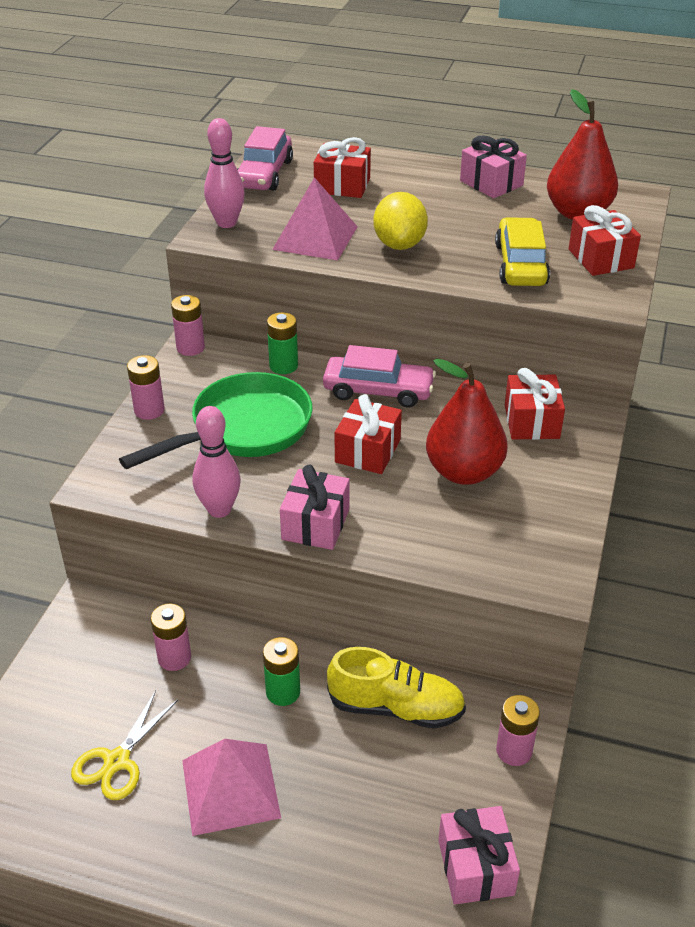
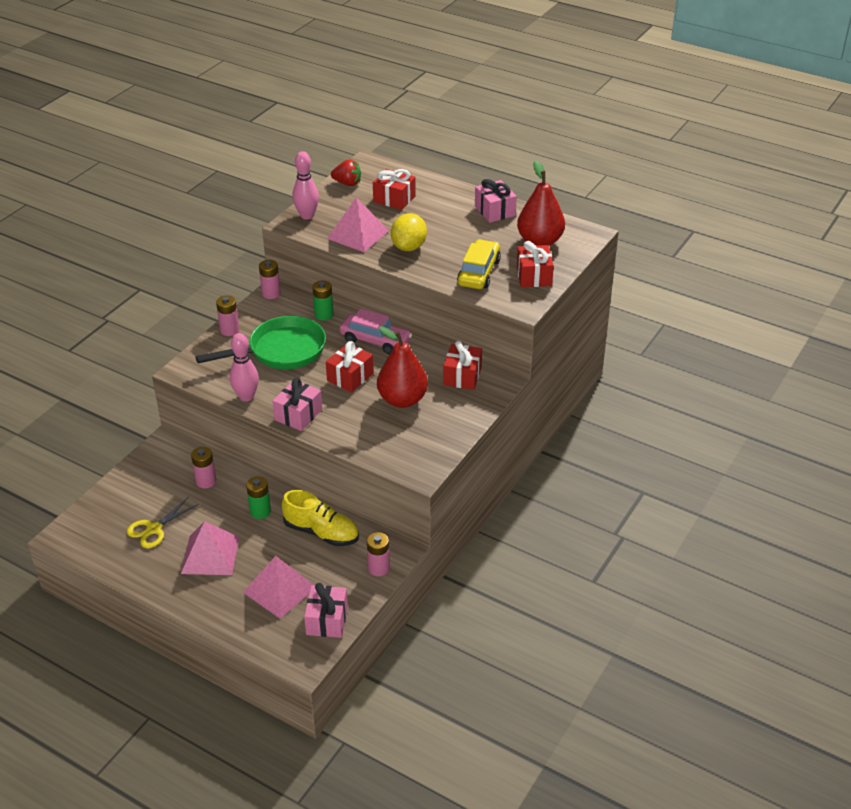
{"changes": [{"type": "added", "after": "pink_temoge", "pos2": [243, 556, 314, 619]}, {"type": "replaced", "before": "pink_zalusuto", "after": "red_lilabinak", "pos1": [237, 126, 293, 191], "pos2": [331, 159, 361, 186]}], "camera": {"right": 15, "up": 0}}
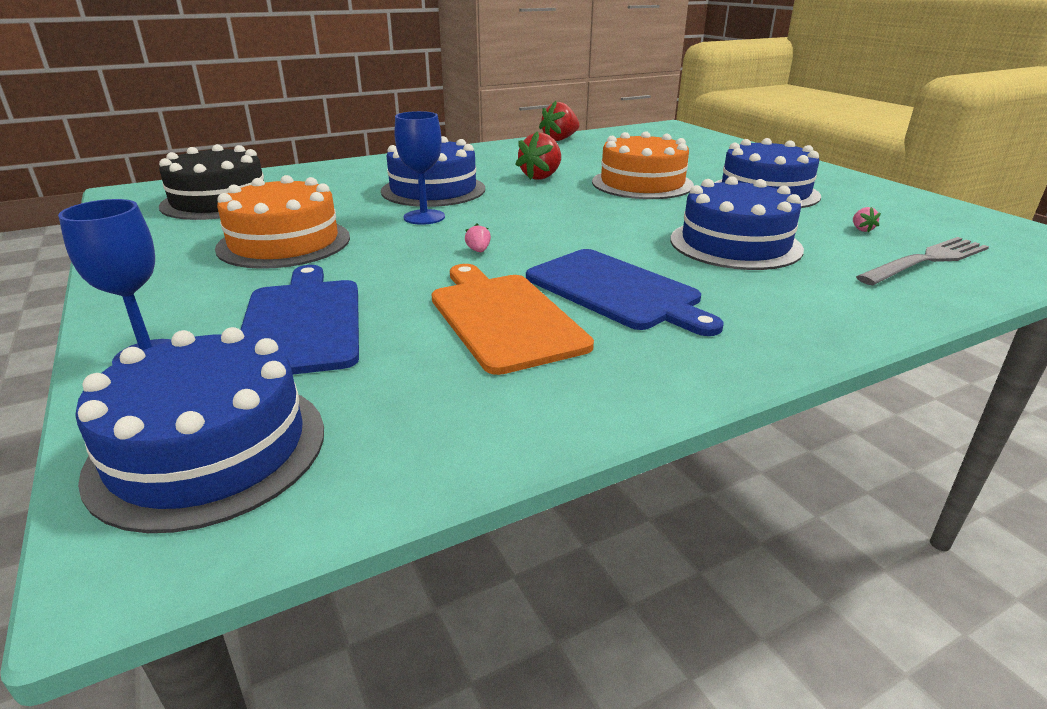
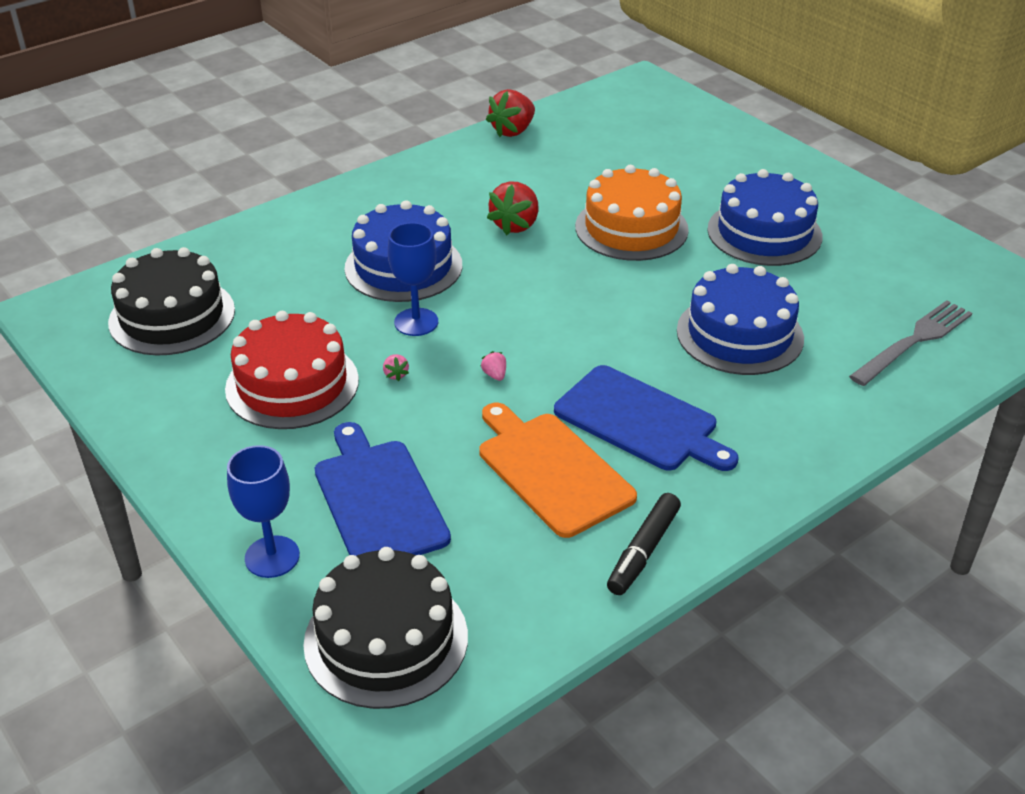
{"changes": [{"type": "added", "after": "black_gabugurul", "pos2": [607, 493, 681, 595]}, {"type": "moved", "before": "pink_lilabinak", "pos1": [853, 207, 881, 232], "pos2": [383, 354, 409, 381]}, {"type": "recoloured", "before": "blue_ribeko", "after": "black_ribeko", "pos1": [75, 327, 324, 533], "pos2": [303, 547, 468, 709]}, {"type": "recoloured", "before": "orange_ribeko", "after": "red_ribeko", "pos1": [215, 175, 350, 269], "pos2": [225, 311, 359, 429]}], "camera": {"right": -10, "up": 10}}
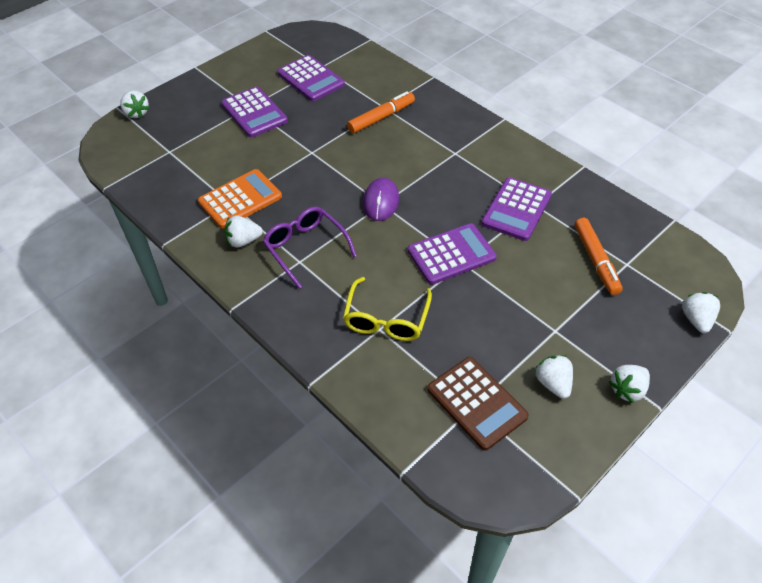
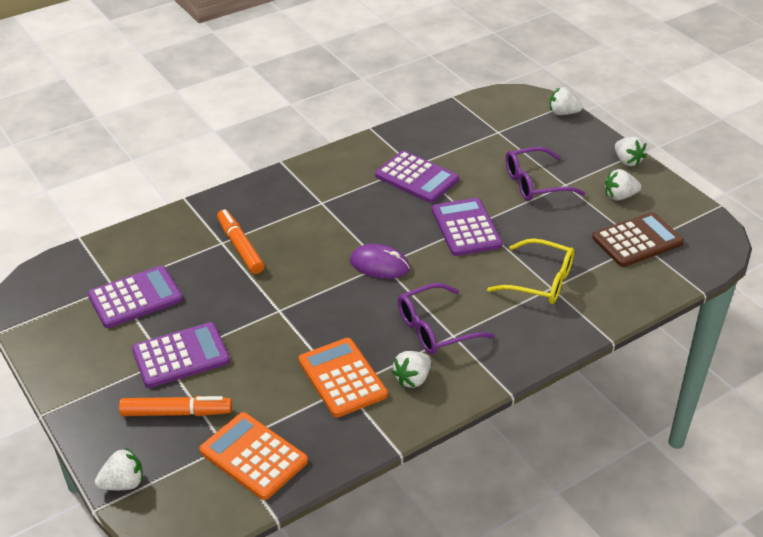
{"changes": [{"type": "added", "after": "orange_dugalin", "pos2": [199, 412, 308, 500]}, {"type": "added", "after": "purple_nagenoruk", "pos2": [505, 147, 585, 201]}, {"type": "moved", "before": "orange_gabugurul", "pos1": [575, 218, 623, 295], "pos2": [119, 396, 232, 416]}, {"type": "turned", "before": "white_lilabinak", "pos1": [224, 216, 263, 248], "pos2": [392, 351, 431, 388], "turn": 45}], "camera": {"right": -80, "up": -10}}
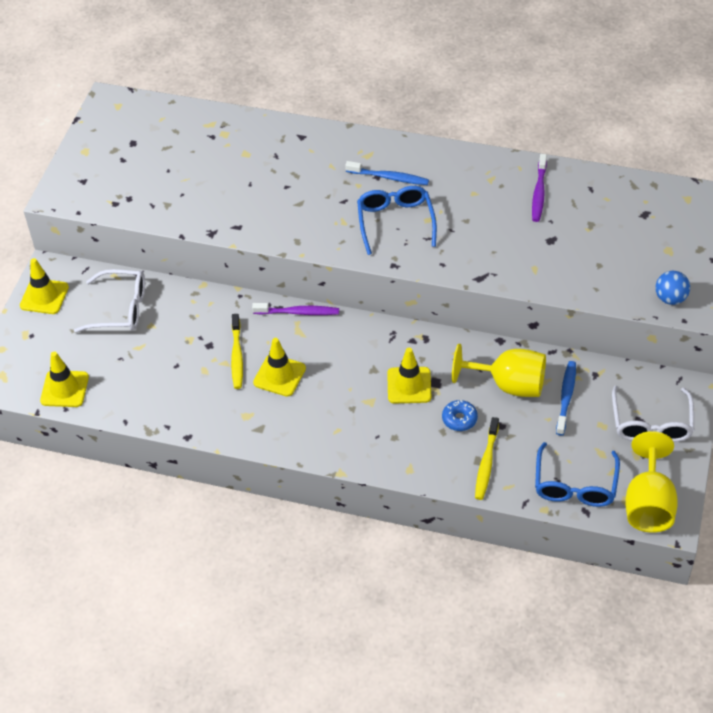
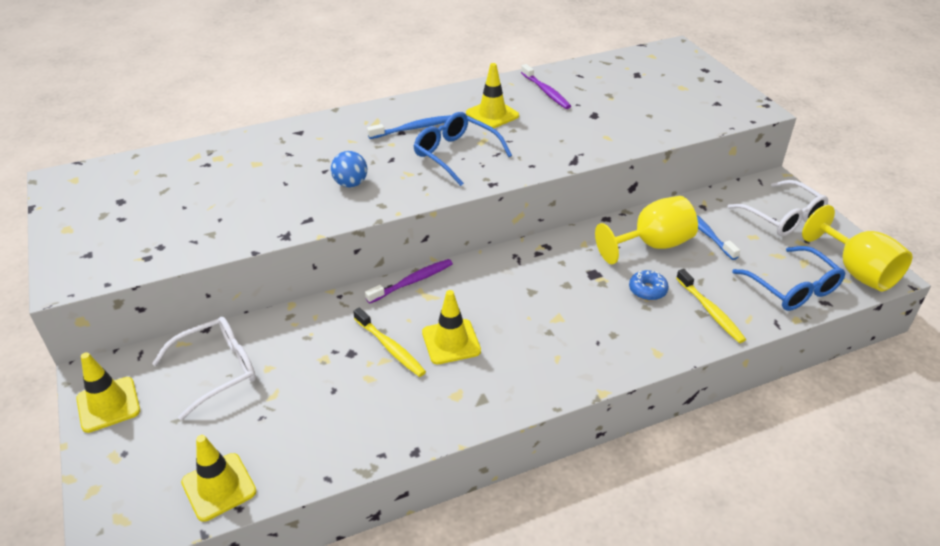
{"changes": [{"type": "moved", "before": "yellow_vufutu", "pos1": [387, 348, 431, 403], "pos2": [466, 63, 519, 128]}, {"type": "moved", "before": "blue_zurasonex", "pos1": [655, 271, 690, 305], "pos2": [331, 151, 367, 187]}], "camera": {"right": -40, "up": -10}}
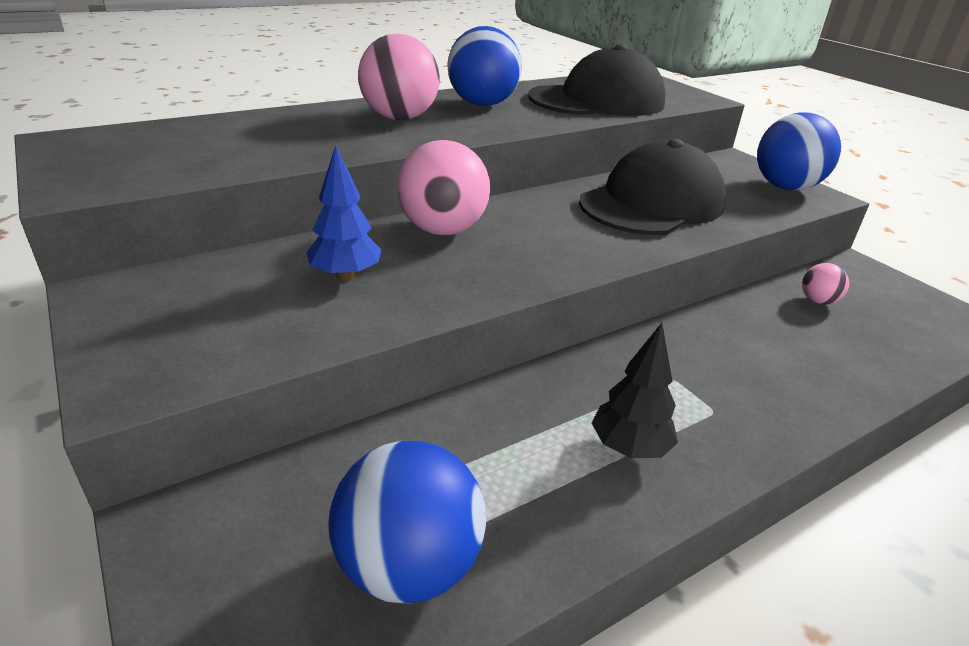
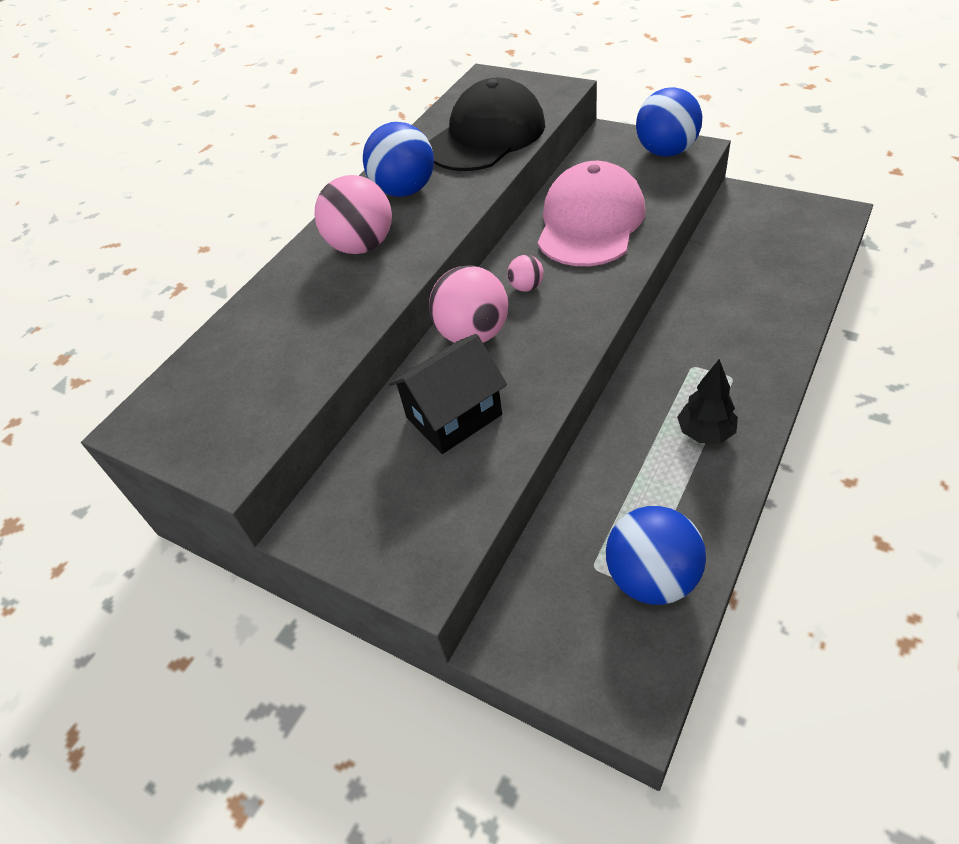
{"changes": [{"type": "moved", "before": "pink_zurasonex", "pos1": [802, 263, 849, 305], "pos2": [507, 255, 544, 292]}, {"type": "replaced", "before": "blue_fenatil", "after": "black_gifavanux", "pos1": [306, 145, 381, 281], "pos2": [389, 334, 507, 454]}, {"type": "recoloured", "before": "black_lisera", "after": "pink_lisera", "pos1": [579, 139, 726, 235], "pos2": [538, 161, 645, 266]}], "camera": {"right": -20, "up": 15}}
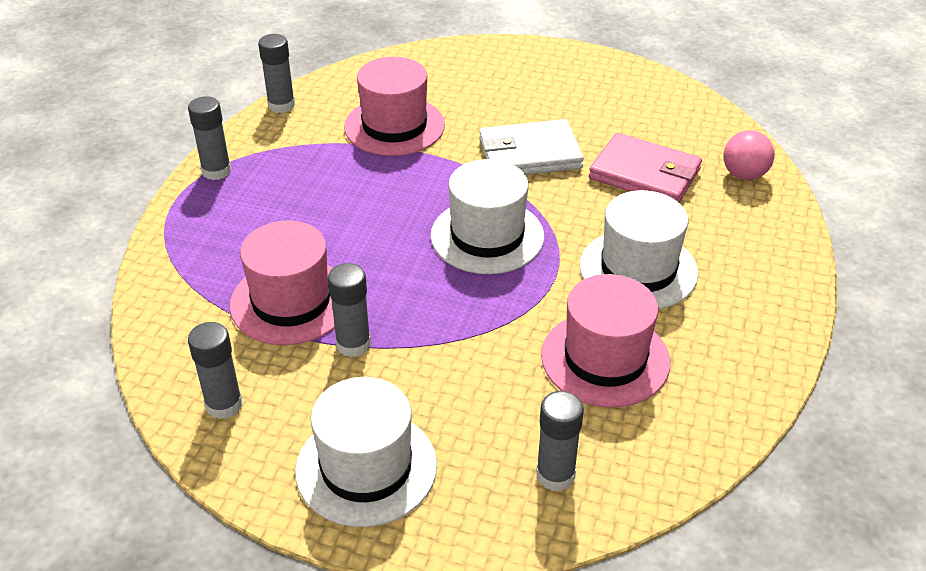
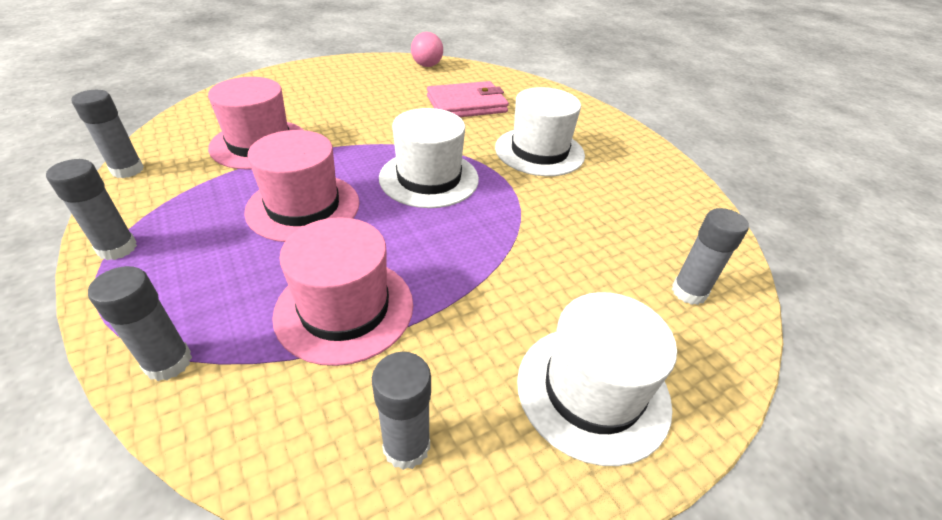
{"changes": [{"type": "removed", "before": "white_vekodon", "pos1": [479, 119, 584, 175]}, {"type": "moved", "before": "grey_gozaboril", "pos1": [328, 263, 371, 357], "pos2": [88, 266, 192, 381]}, {"type": "moved", "before": "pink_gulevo", "pos1": [541, 274, 670, 407], "pos2": [244, 130, 360, 242]}, {"type": "moved", "before": "pink_zurasonex", "pos1": [723, 130, 775, 180], "pos2": [411, 32, 443, 67]}], "camera": {"right": -50, "up": 0}}
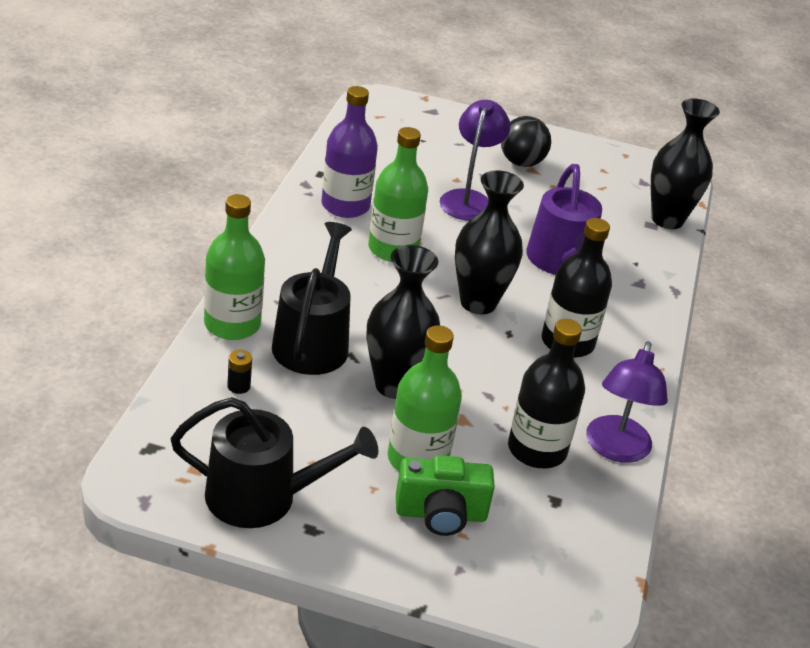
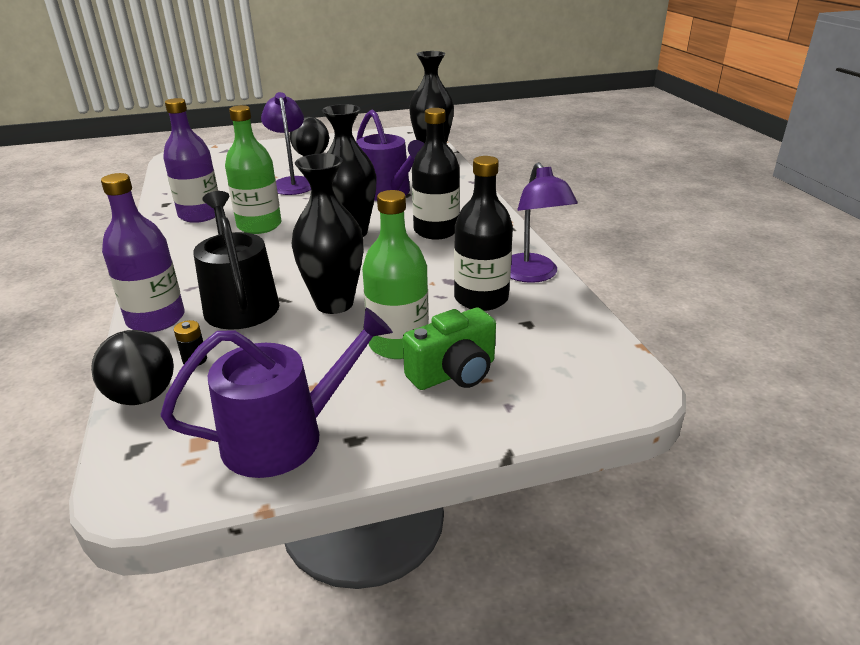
{"changes": [{"type": "added", "after": "black_zurasonex", "pos2": [91, 330, 174, 405]}, {"type": "recoloured", "before": "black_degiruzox", "after": "purple_degiruzox", "pos1": [171, 397, 378, 528], "pos2": [160, 308, 393, 478]}, {"type": "recoloured", "before": "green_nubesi", "after": "purple_nubesi", "pos1": [204, 194, 265, 340], "pos2": [101, 173, 184, 332]}], "camera": {"right": -25, "up": -5}}
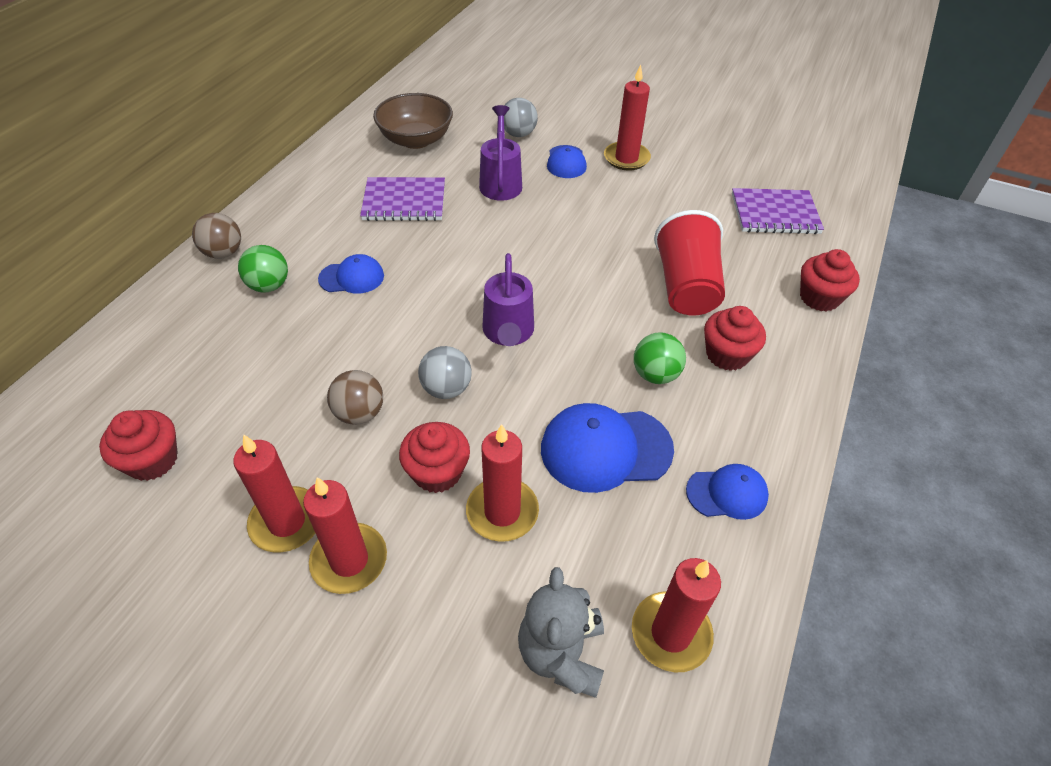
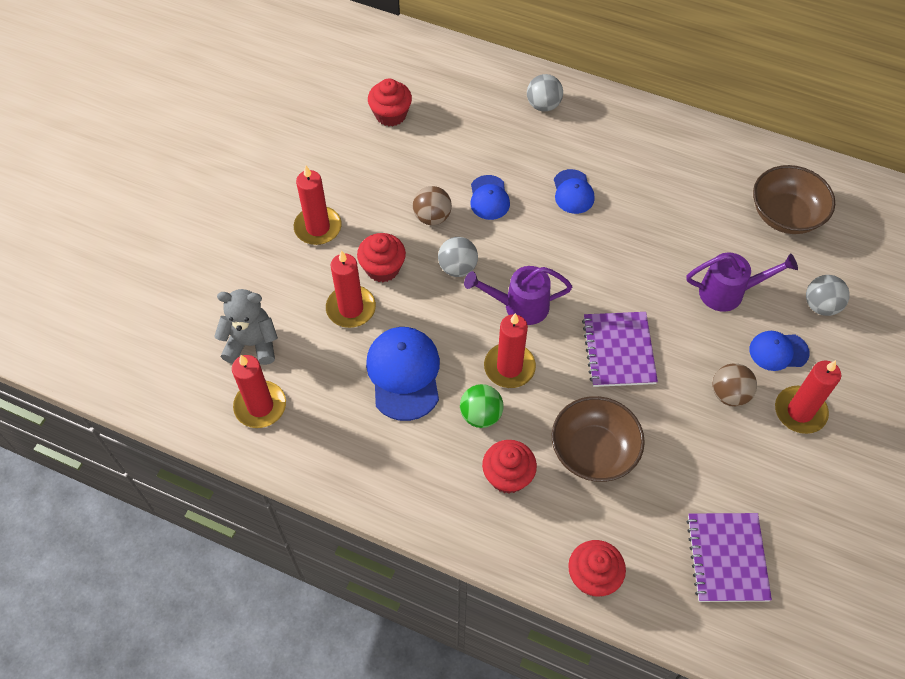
{"changes": [{"type": "removed", "before": "green_zurasonex", "pos1": [238, 245, 288, 292]}, {"type": "added", "after": "grey_zurasonex", "pos2": [527, 74, 563, 112]}, {"type": "moved", "before": "brown_zurasonex", "pos1": [192, 213, 241, 259], "pos2": [712, 363, 757, 407]}, {"type": "moved", "before": "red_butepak", "pos1": [233, 434, 315, 552], "pos2": [484, 313, 536, 388]}, {"type": "moved", "before": "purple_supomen", "pos1": [360, 177, 445, 221], "pos2": [582, 312, 658, 387]}, {"type": "moved", "before": "blue_lisera", "pos1": [686, 464, 769, 520], "pos2": [470, 175, 510, 220]}, {"type": "replaced", "before": "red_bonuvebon", "after": "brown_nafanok", "pos1": [654, 210, 725, 316], "pos2": [552, 396, 645, 482]}], "camera": {"right": 90, "up": 10}}
